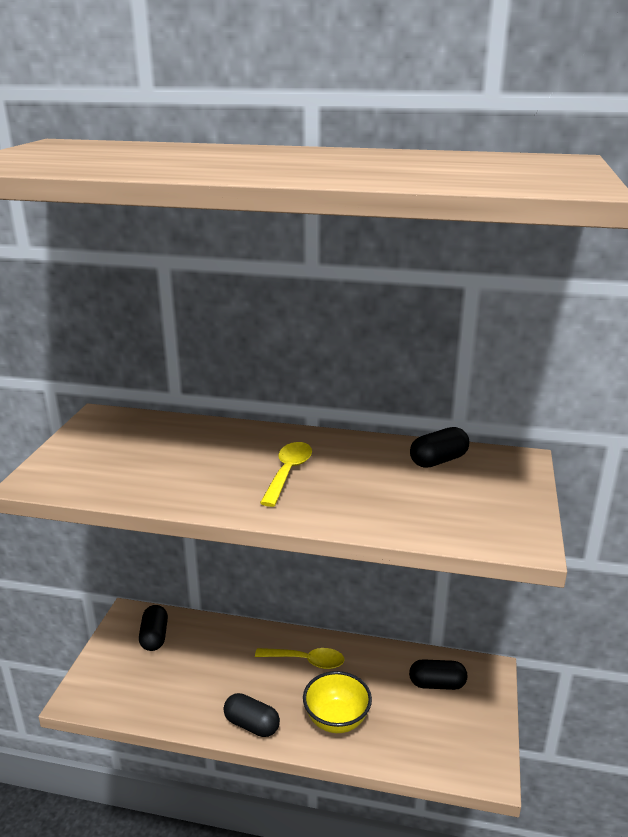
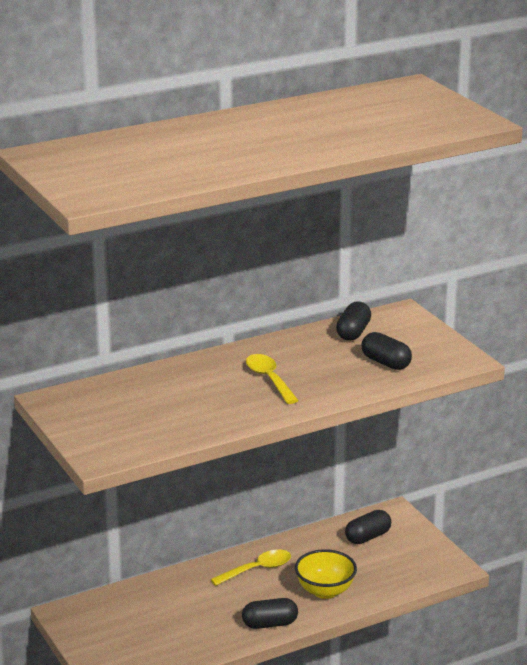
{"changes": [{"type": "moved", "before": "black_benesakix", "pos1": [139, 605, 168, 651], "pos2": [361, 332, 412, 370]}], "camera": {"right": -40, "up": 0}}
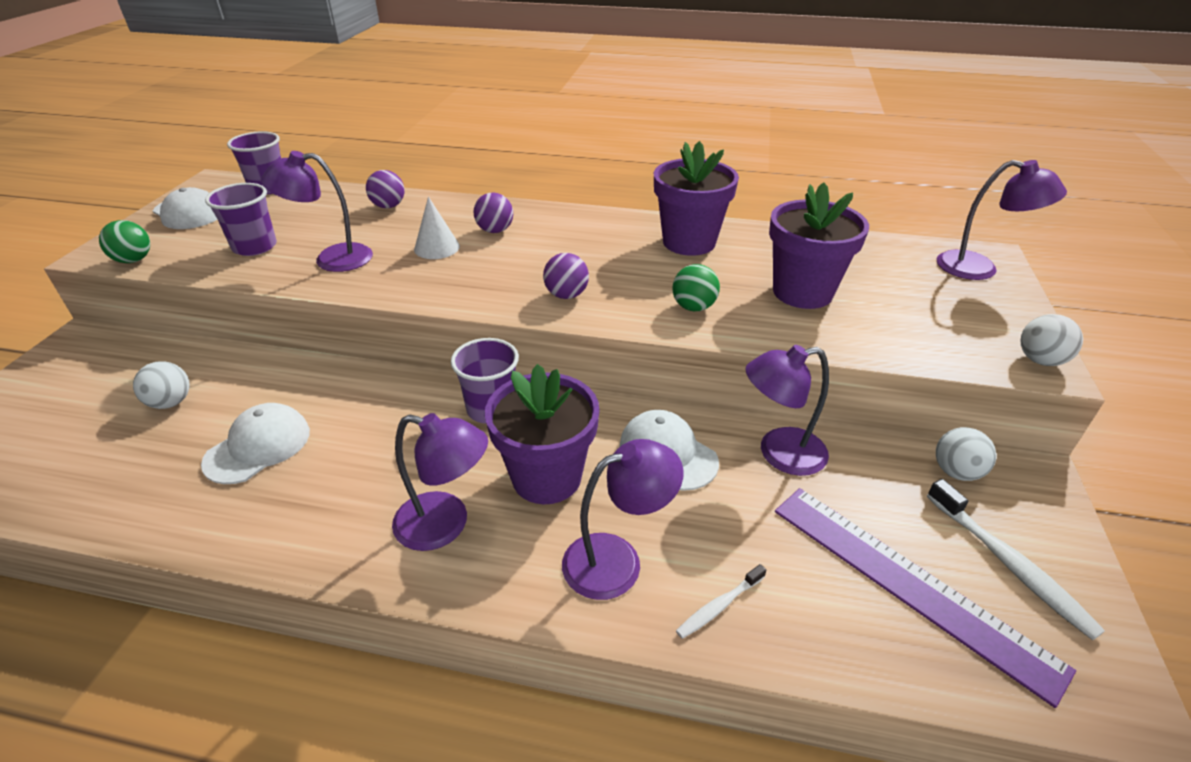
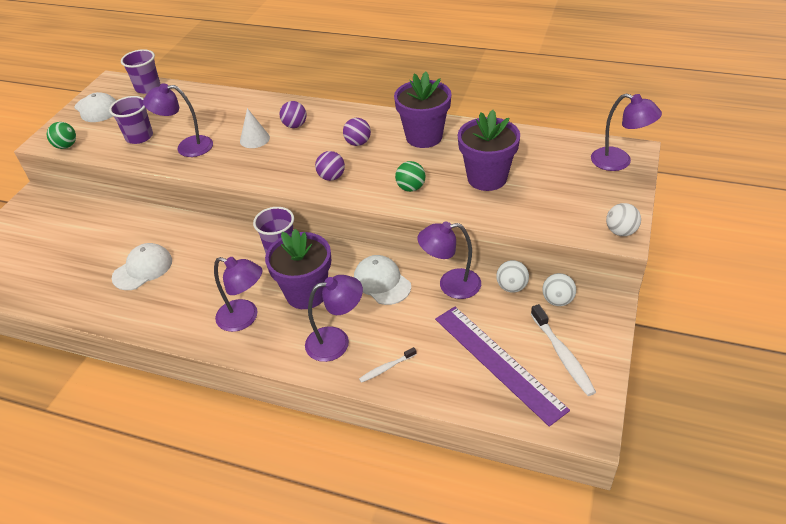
{"changes": [{"type": "moved", "before": "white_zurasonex", "pos1": [133, 361, 190, 409], "pos2": [496, 260, 529, 293]}, {"type": "moved", "before": "purple_zurasonex", "pos1": [366, 170, 404, 208], "pos2": [343, 118, 371, 146]}], "camera": {"right": 10, "up": 5}}
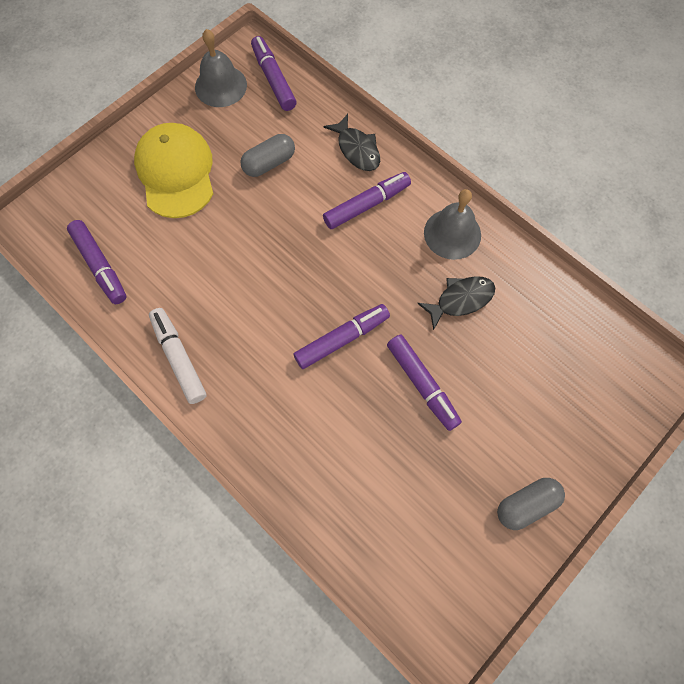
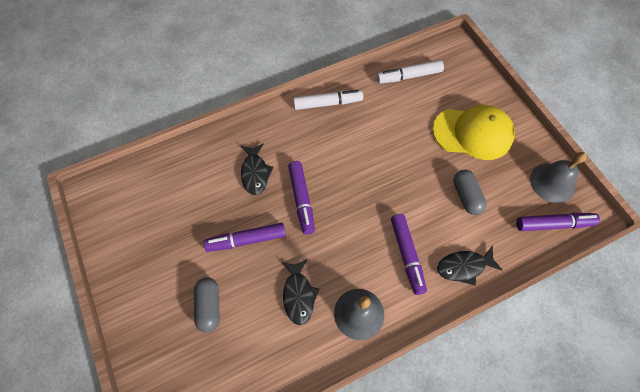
{"changes": [{"type": "added", "after": "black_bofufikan", "pos2": [241, 143, 274, 195]}, {"type": "moved", "before": "grey_benesakix", "pos1": [497, 478, 565, 530], "pos2": [194, 277, 220, 332]}, {"type": "recoloured", "before": "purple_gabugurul", "after": "white_gabugurul", "pos1": [67, 220, 127, 304], "pos2": [377, 60, 444, 84]}], "camera": {"right": 110, "up": -5}}
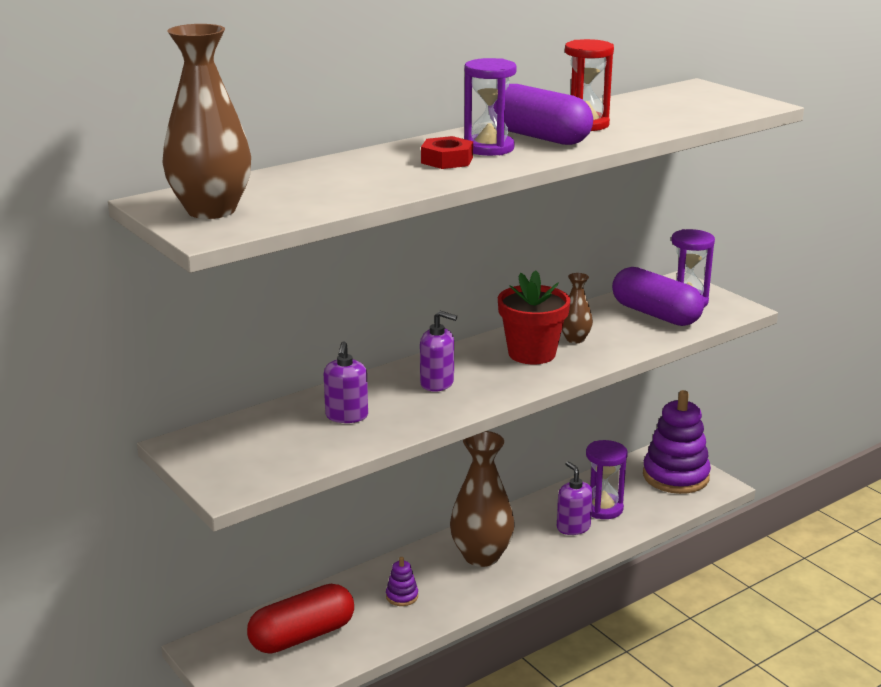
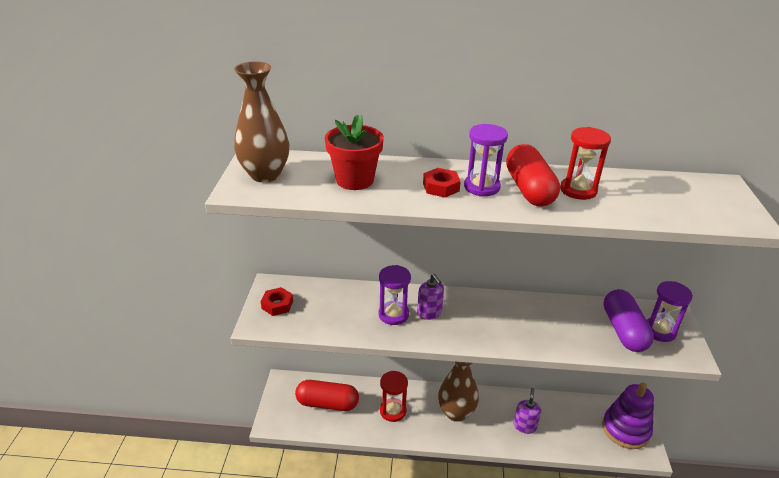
{"changes": [{"type": "removed", "before": "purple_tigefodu", "pos1": [324, 341, 368, 423]}, {"type": "removed", "before": "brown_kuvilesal", "pos1": [562, 273, 593, 343]}, {"type": "added", "after": "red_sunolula", "pos2": [261, 287, 293, 316]}, {"type": "moved", "before": "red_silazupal", "pos1": [498, 270, 571, 364], "pos2": [325, 114, 384, 190]}, {"type": "moved", "before": "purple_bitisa", "pos1": [586, 440, 628, 519], "pos2": [379, 265, 411, 325]}, {"type": "replaced", "before": "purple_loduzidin", "after": "red_bitisa", "pos1": [386, 557, 418, 606], "pos2": [380, 371, 408, 422]}, {"type": "recoloured", "before": "purple_benesakix", "after": "red_benesakix", "pos1": [493, 84, 593, 145], "pos2": [506, 144, 560, 206]}], "camera": {"right": 40, "up": 10}}
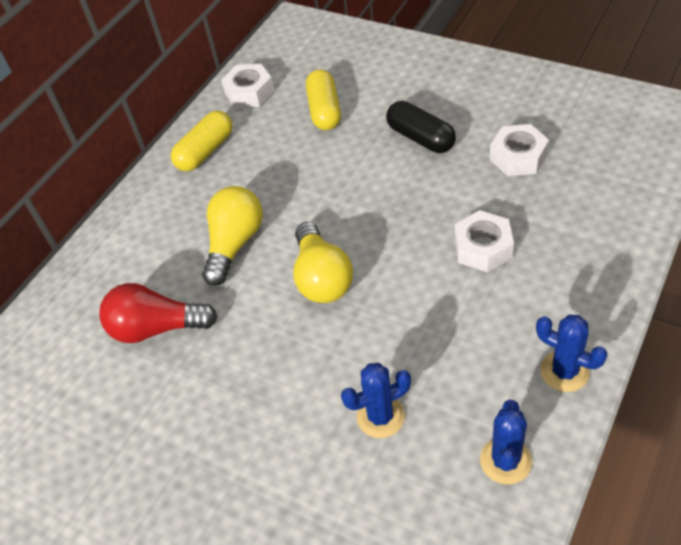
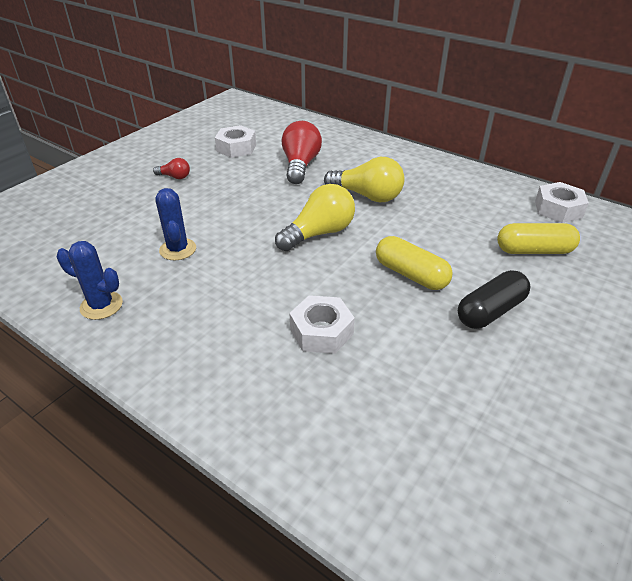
{"changes": [{"type": "removed", "before": "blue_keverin", "pos1": [536, 315, 608, 392]}, {"type": "added", "after": "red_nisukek", "pos2": [153, 158, 190, 179]}, {"type": "moved", "before": "yellow_benesakix", "pos1": [171, 110, 233, 171], "pos2": [376, 236, 453, 290]}, {"type": "moved", "before": "white_sunolula", "pos1": [490, 124, 549, 176], "pos2": [215, 125, 256, 158]}, {"type": "turned", "before": "yellow_nisukek", "pos1": [293, 222, 353, 303], "pos2": [275, 184, 355, 251], "turn": 150}], "camera": {"right": 90, "up": -10}}
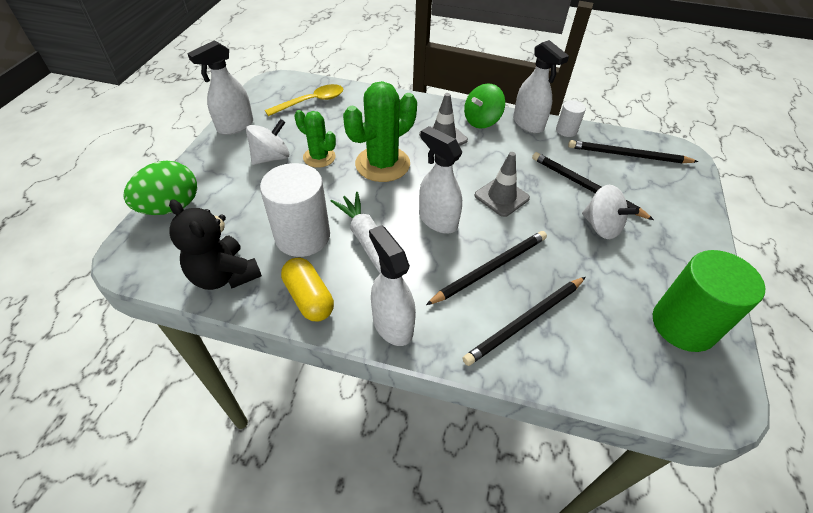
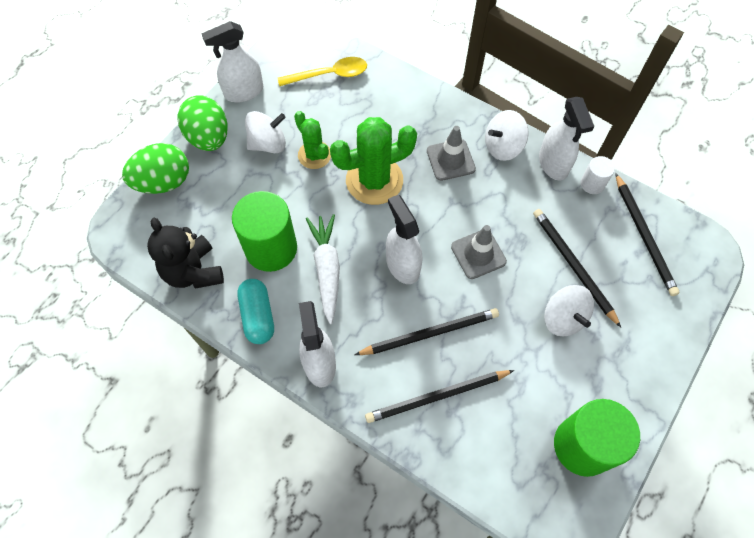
{"changes": [{"type": "added", "after": "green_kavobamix", "pos2": [177, 95, 228, 151]}, {"type": "recoloured", "before": "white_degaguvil", "after": "green_degaguvil", "pos1": [260, 163, 330, 257], "pos2": [232, 191, 297, 272]}, {"type": "recoloured", "before": "yellow_benesakix", "after": "turquoise_benesakix", "pos1": [281, 257, 334, 321], "pos2": [237, 279, 274, 344]}, {"type": "recoloured", "before": "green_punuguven", "after": "white_punuguven", "pos1": [464, 83, 505, 129], "pos2": [485, 110, 529, 161]}, {"type": "turned", "before": "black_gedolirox", "pos1": [568, 140, 698, 163], "pos2": [615, 173, 680, 296], "turn": -135}], "camera": {"right": 20, "up": 15}}
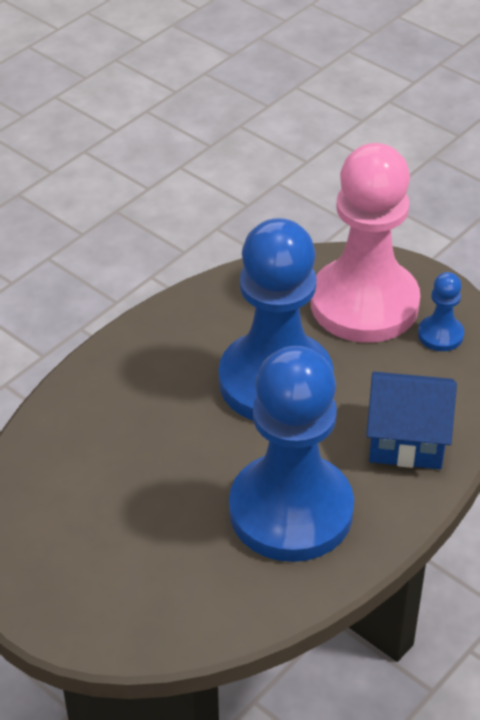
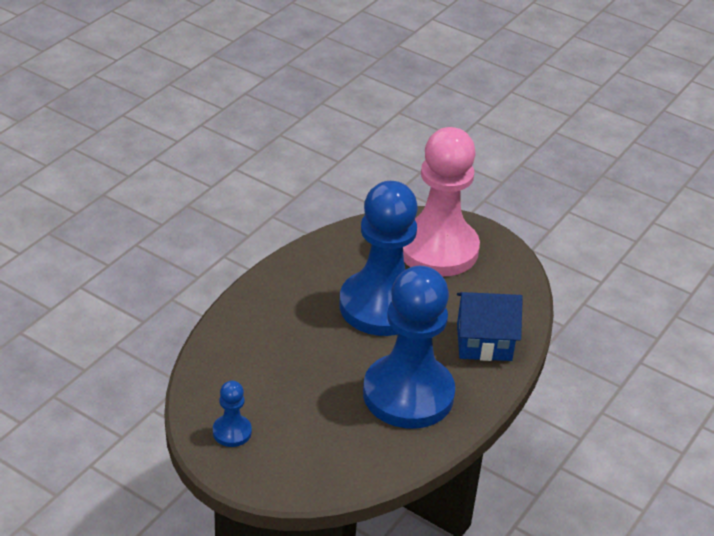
{"changes": [{"type": "moved", "before": "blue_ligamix", "pos1": [418, 272, 464, 351], "pos2": [213, 381, 252, 447]}], "camera": {"right": -10, "up": -5}}
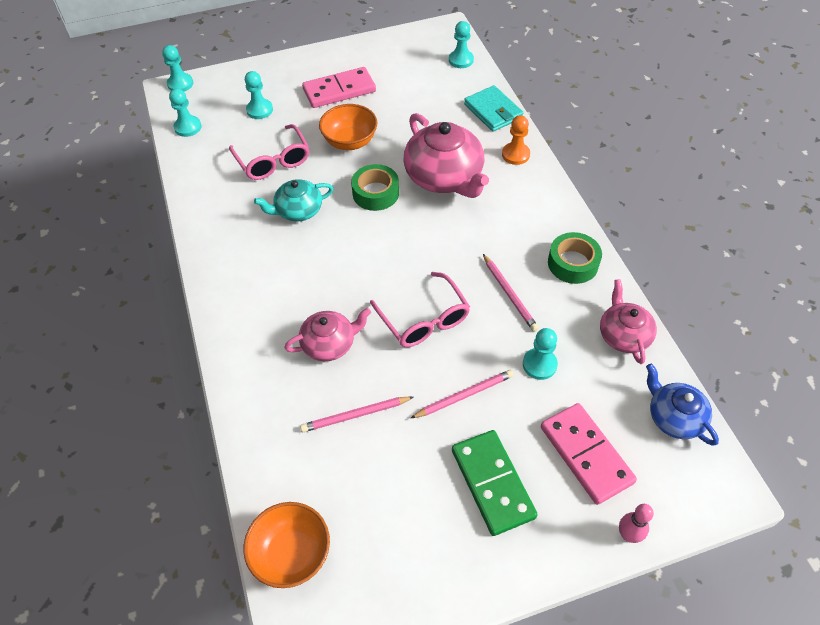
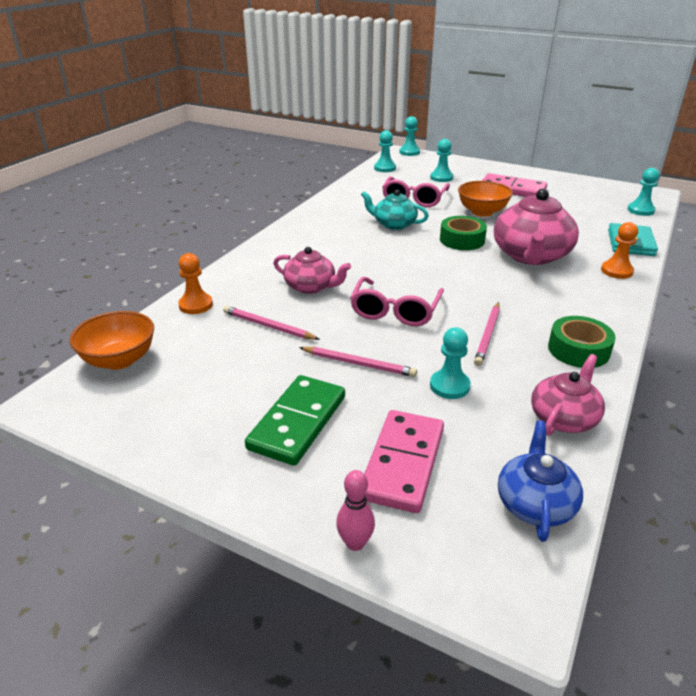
{"changes": [{"type": "added", "after": "orange_ligamix", "pos2": [178, 253, 213, 314]}], "camera": {"right": 45, "up": -20}}
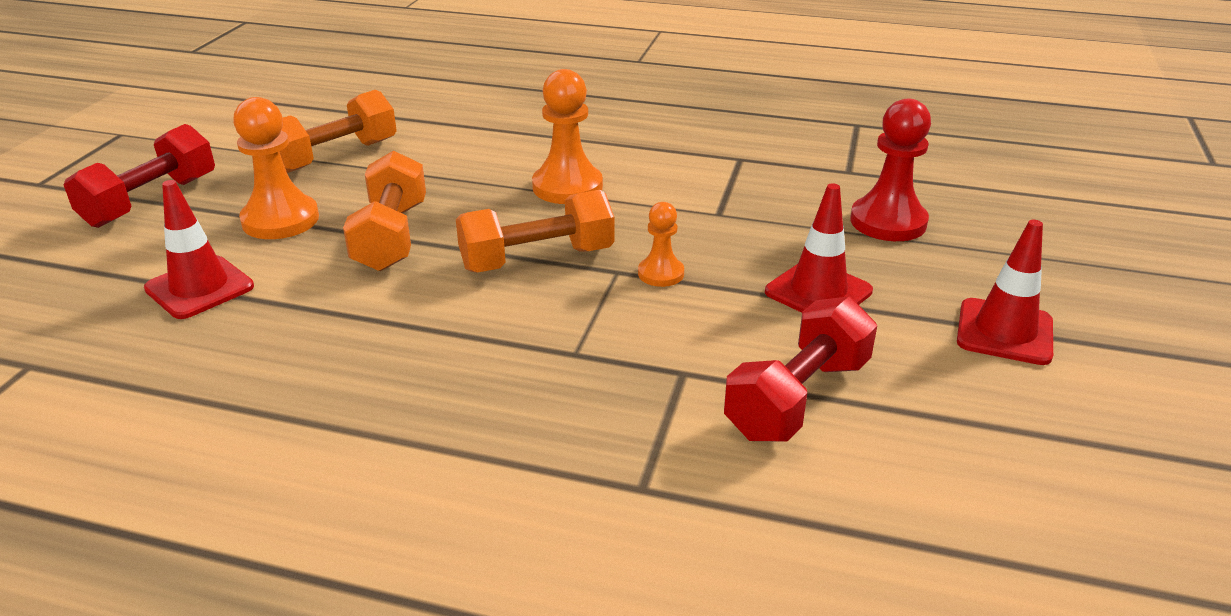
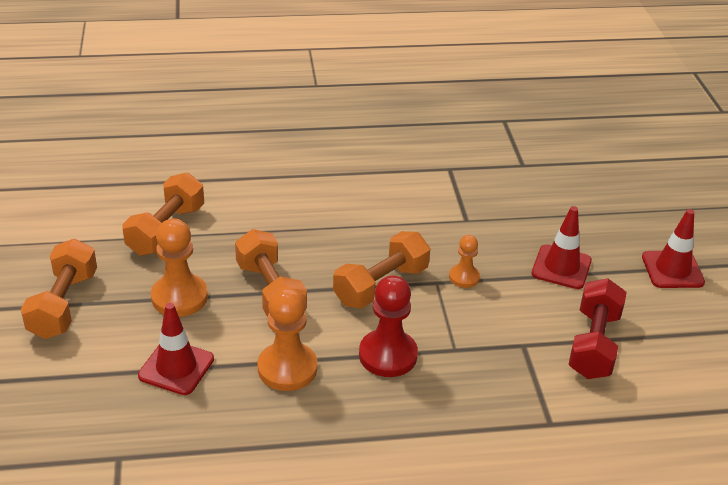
{"changes": [{"type": "moved", "before": "orange_ligamix", "pos1": [532, 69, 603, 204], "pos2": [258, 288, 317, 391]}, {"type": "moved", "before": "red_ligamix", "pos1": [850, 99, 931, 241], "pos2": [359, 275, 418, 377]}, {"type": "recoloured", "before": "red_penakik", "after": "orange_penakik", "pos1": [64, 124, 215, 228], "pos2": [21, 239, 97, 339]}], "camera": {"right": -25, "up": 5}}
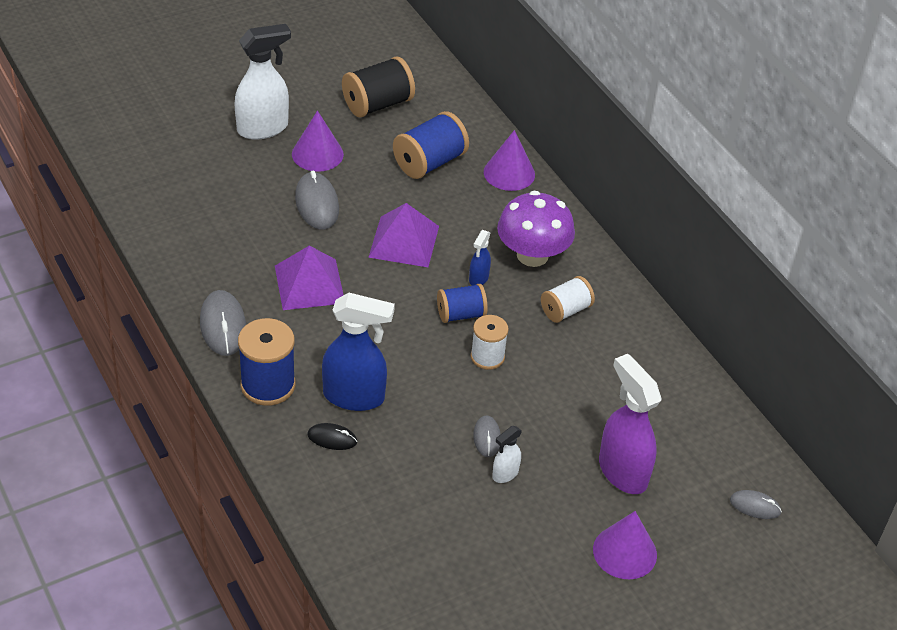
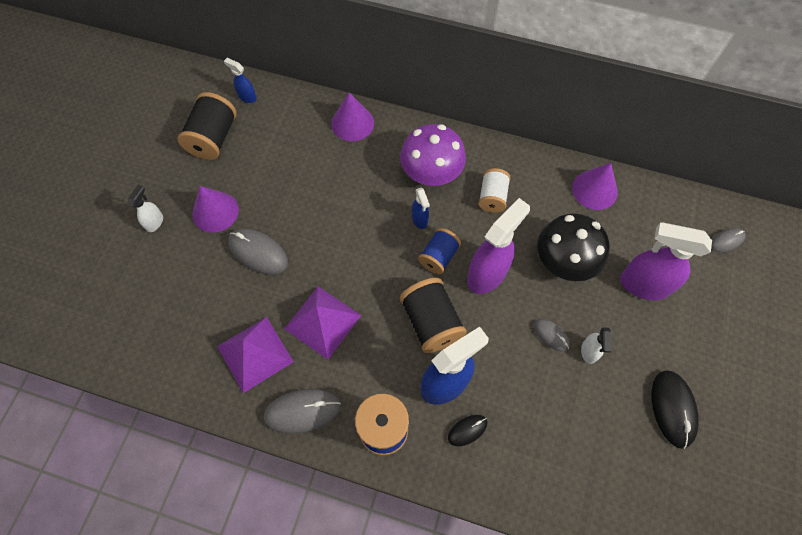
{"changes": [{"type": "removed", "before": "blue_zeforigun", "pos1": [393, 111, 469, 179]}, {"type": "added", "after": "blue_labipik", "pos2": [224, 58, 257, 103]}, {"type": "added", "after": "black_zeforigun", "pos2": [400, 278, 467, 353]}, {"type": "added", "after": "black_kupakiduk", "pos2": [537, 213, 609, 281]}, {"type": "added", "after": "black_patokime", "pos2": [652, 370, 699, 449]}, {"type": "moved", "before": "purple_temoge", "pos1": [368, 203, 439, 267], "pos2": [217, 317, 294, 393]}, {"type": "moved", "before": "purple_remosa", "pos1": [593, 511, 657, 579], "pos2": [572, 163, 618, 210]}, {"type": "replaced", "before": "white_zeforigun", "after": "purple_labipik", "pos1": [471, 315, 509, 370], "pos2": [467, 198, 530, 294]}, {"type": "turned", "before": "grey_patokime", "pos1": [200, 290, 246, 356], "pos2": [264, 389, 341, 434], "turn": -45}, {"type": "resized", "before": "white_labipik", "pos1": [235, 24, 291, 140], "pos2": [128, 185, 163, 232], "scale": 0.49}], "camera": {"right": -40, "up": 20}}
